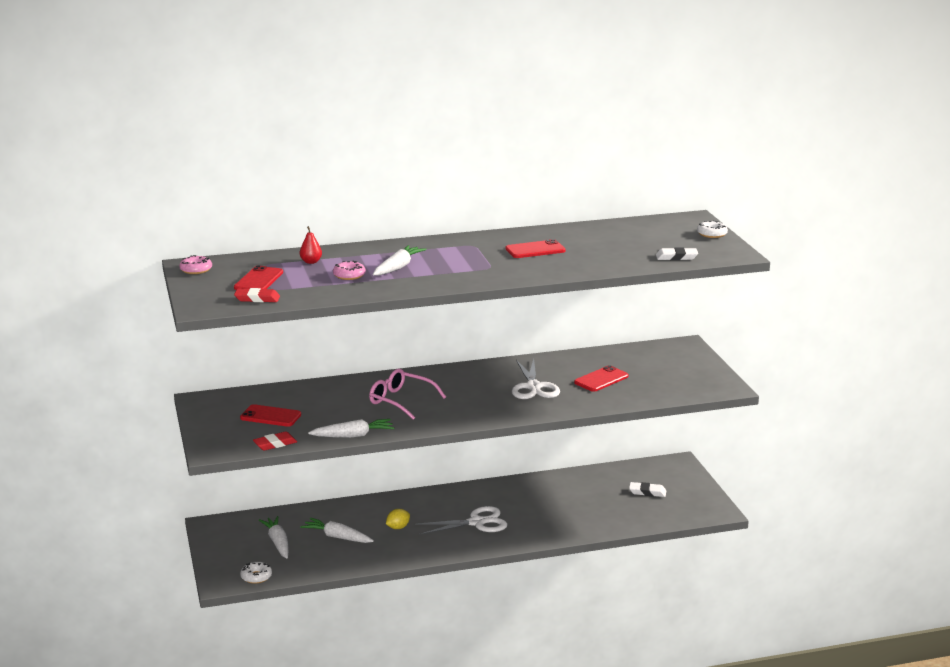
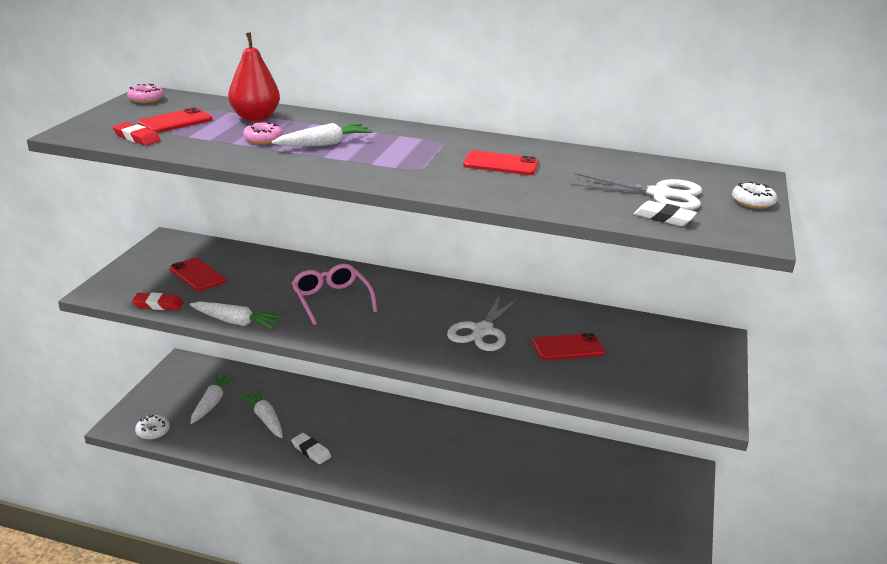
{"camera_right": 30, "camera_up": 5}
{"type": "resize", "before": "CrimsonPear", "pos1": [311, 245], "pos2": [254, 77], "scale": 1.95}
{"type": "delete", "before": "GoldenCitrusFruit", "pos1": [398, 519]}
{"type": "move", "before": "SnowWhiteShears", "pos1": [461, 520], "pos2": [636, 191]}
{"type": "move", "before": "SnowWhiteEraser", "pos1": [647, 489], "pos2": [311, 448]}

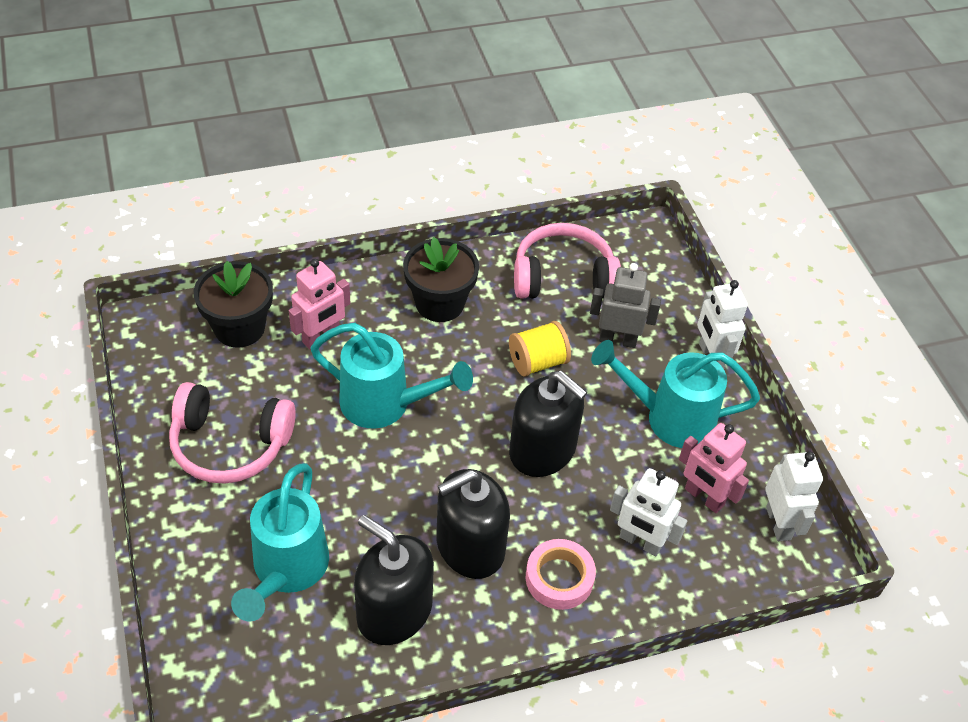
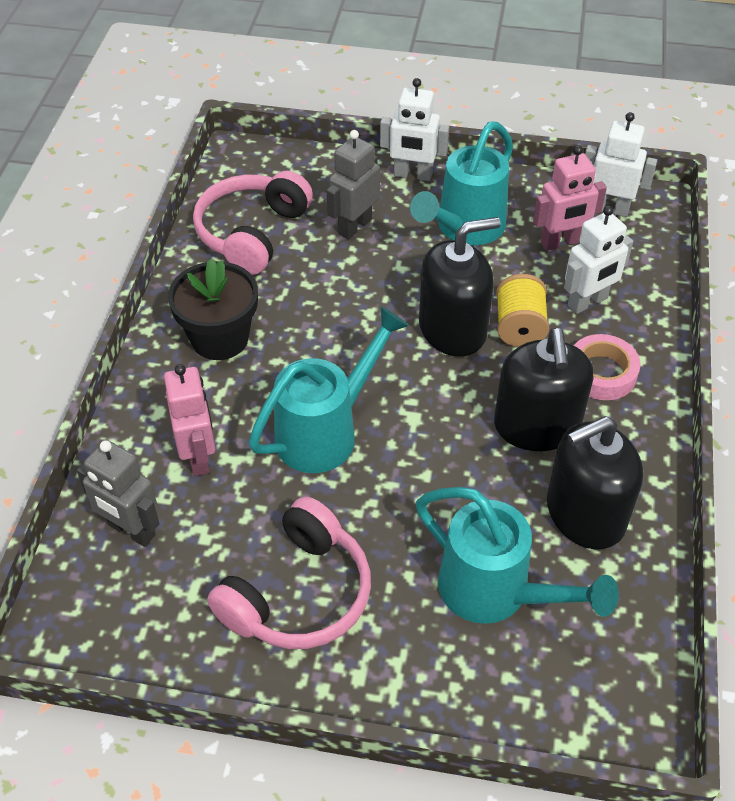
{"camera_right": -60, "camera_up": 0}
{"type": "replace", "before": "BlackPottedPlant", "after": "GreyRobotFigure", "pos1": [233, 304], "pos2": [118, 493]}
{"type": "move", "before": "GoldenBobbin", "pos1": [540, 349], "pos2": [522, 310]}

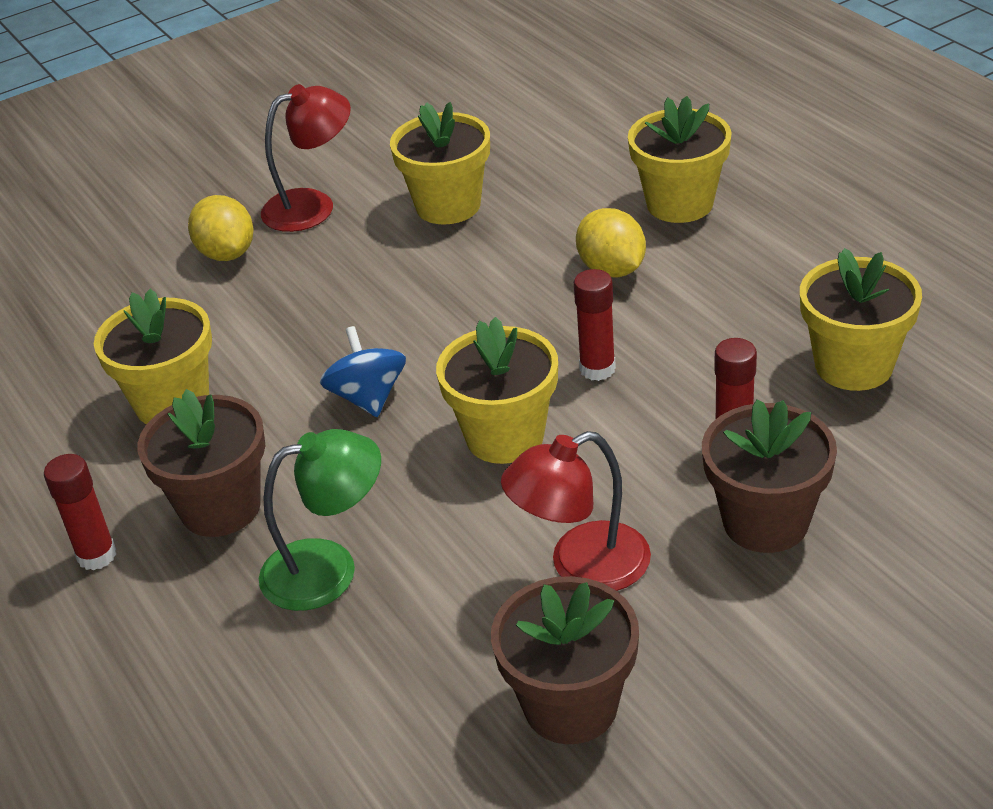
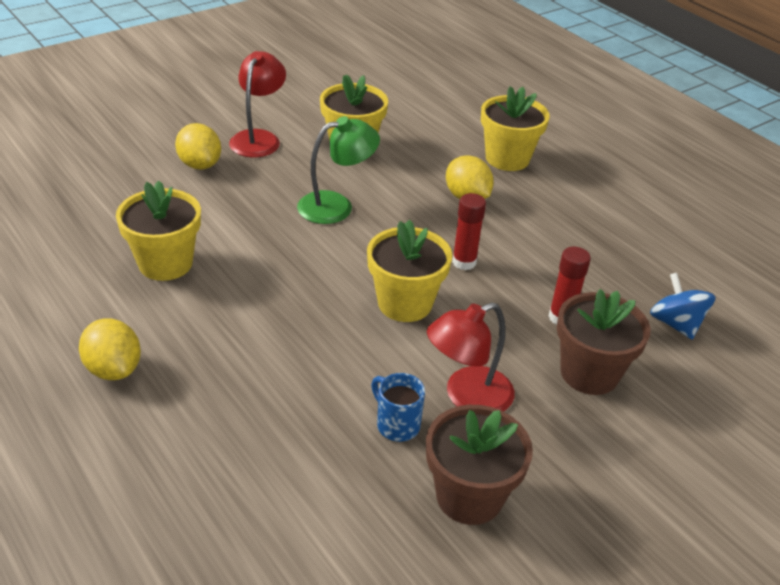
{"camera_right": -10, "camera_up": 0}
{"type": "replace", "before": "CrimsonStickOfGlue", "after": "GoldenCitrusFruit", "pos1": [80, 512], "pos2": [110, 349]}
{"type": "delete", "before": "RussetPottedPlant", "pos1": [201, 463]}
{"type": "move", "before": "LeafGreenDeskLamp", "pos1": [320, 520], "pos2": [338, 170]}
{"type": "rotate", "before": "CrimsonDeskLamp", "pos1": [306, 158], "pos2": [257, 104], "turn": -45}
{"type": "move", "before": "BlueToyTop", "pos1": [363, 371], "pos2": [683, 306]}
{"type": "delete", "before": "GoldenPottedPlant", "pos1": [861, 319]}
{"type": "insert", "after": "BlueMug", "pos2": [398, 407]}

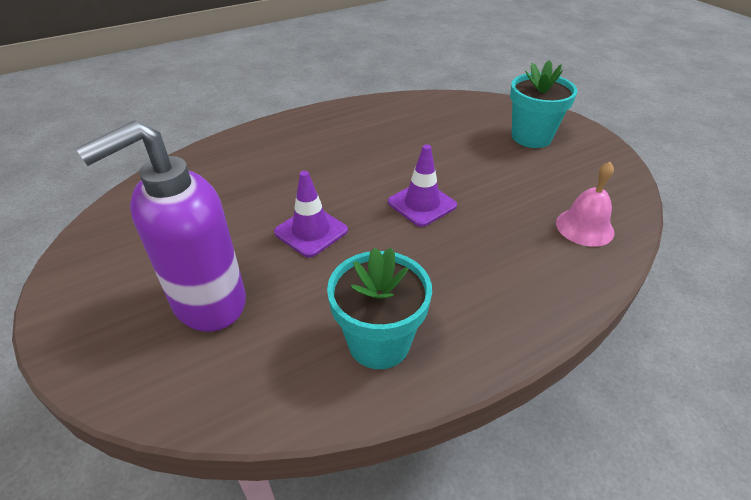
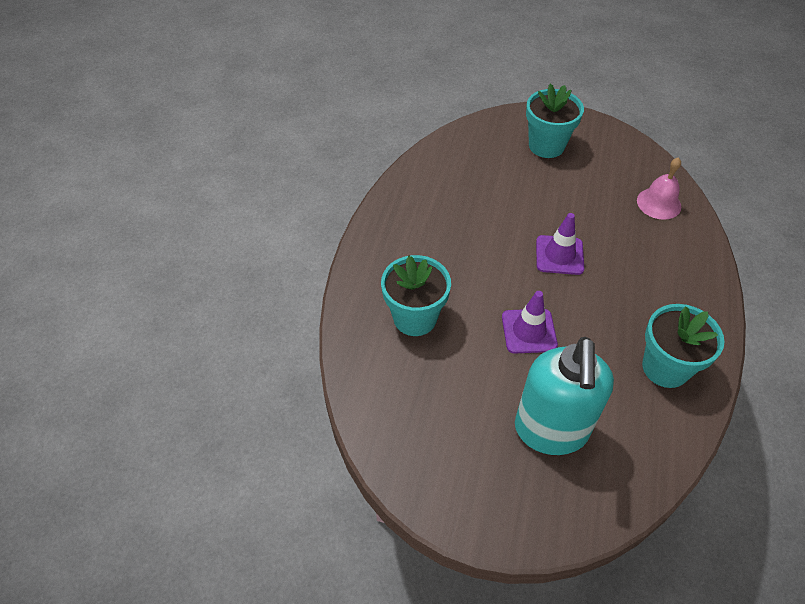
{"camera_right": -45, "camera_up": 10}
{"type": "recolor", "before": "VioletSoapPump", "after": "TealSoapPump", "pos1": [161, 225], "pos2": [564, 396]}
{"type": "insert", "after": "TealPottedPlant", "pos2": [416, 295]}

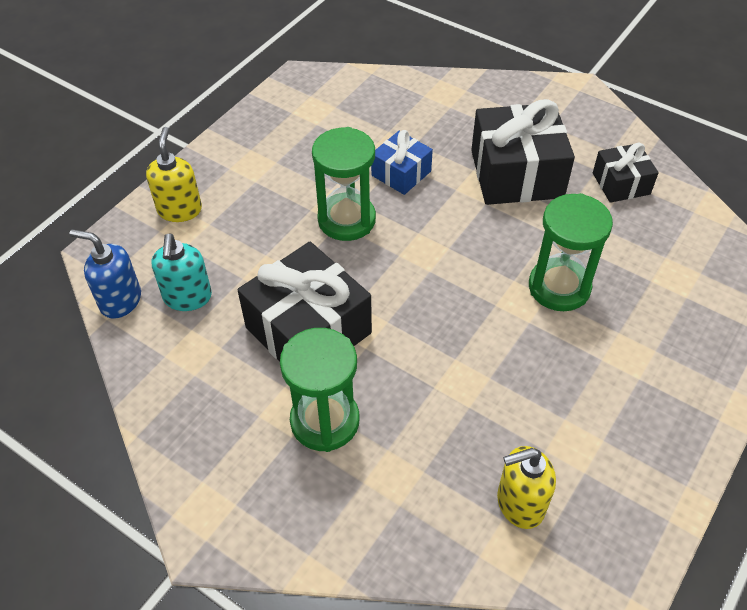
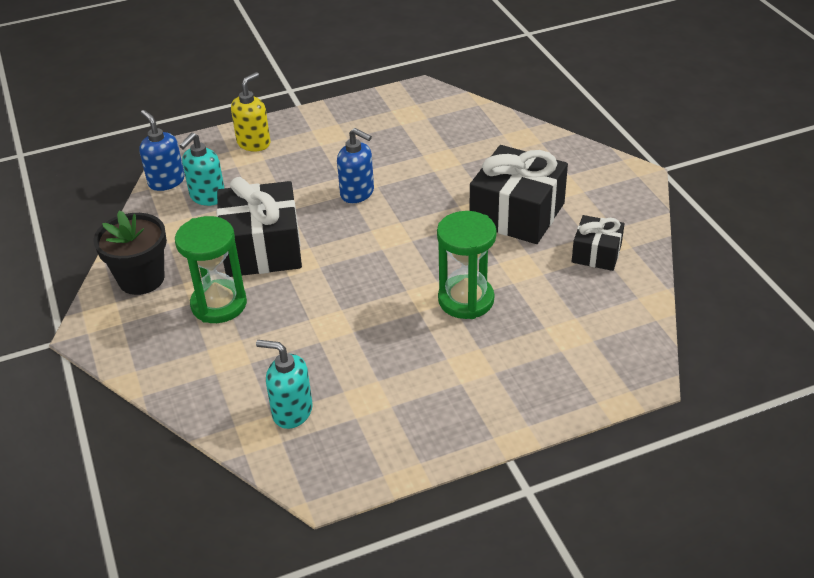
{"camera_right": 35, "camera_up": -10}
{"type": "replace", "before": "LeafGreenSandTimer", "after": "BlueSoapPump", "pos1": [344, 184], "pos2": [355, 165]}
{"type": "delete", "before": "BlueGift", "pos1": [402, 162]}
{"type": "recolor", "before": "GoldenSoapPump", "after": "TealSoapPump", "pos1": [526, 487], "pos2": [284, 384]}
{"type": "insert", "after": "BlackPottedPlant", "pos2": [130, 252]}

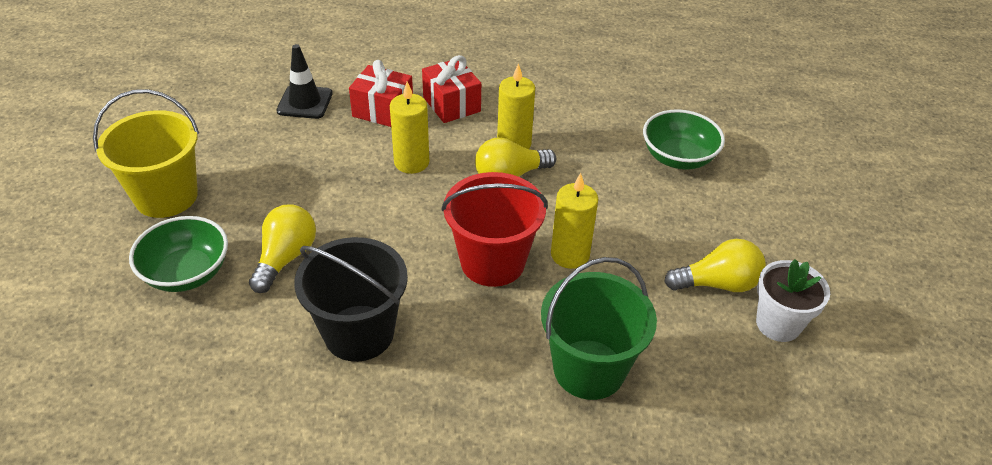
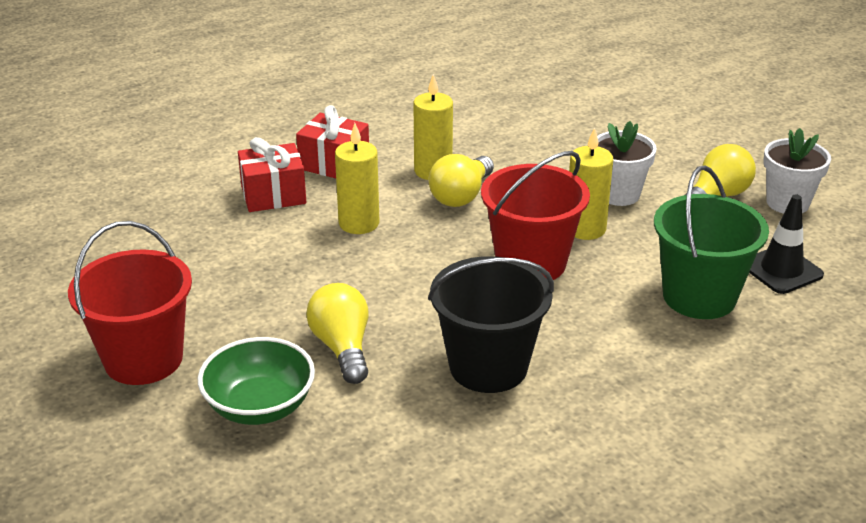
{"camera_right": -35, "camera_up": -10}
{"type": "recolor", "before": "GoldenSandBucket", "after": "CrimsonSandBucket", "pos1": [146, 153], "pos2": [130, 303]}
{"type": "move", "before": "BlackTrafficCone", "pos1": [304, 81], "pos2": [786, 244]}
{"type": "delete", "before": "LeafGreenBowl", "pos1": [684, 139]}
{"type": "insert", "after": "SnowWhitePottedPlant", "pos2": [627, 163]}

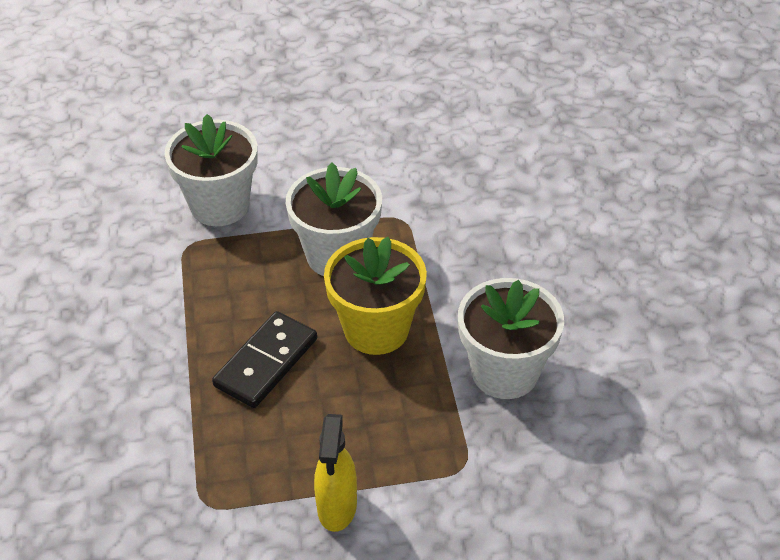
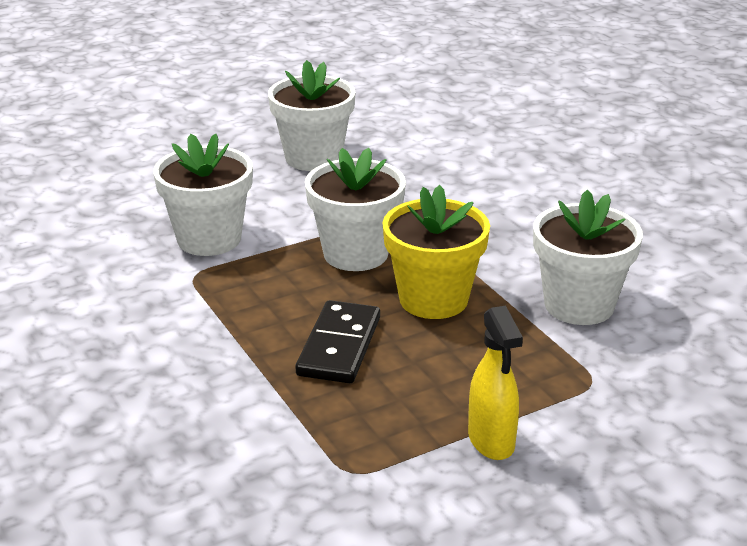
{"camera_right": -20, "camera_up": -15}
{"type": "insert", "after": "SnowWhitePottedPlant", "pos2": [312, 115]}

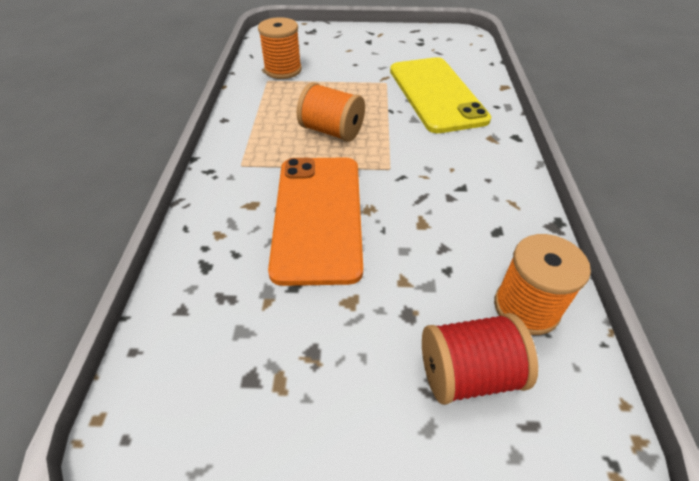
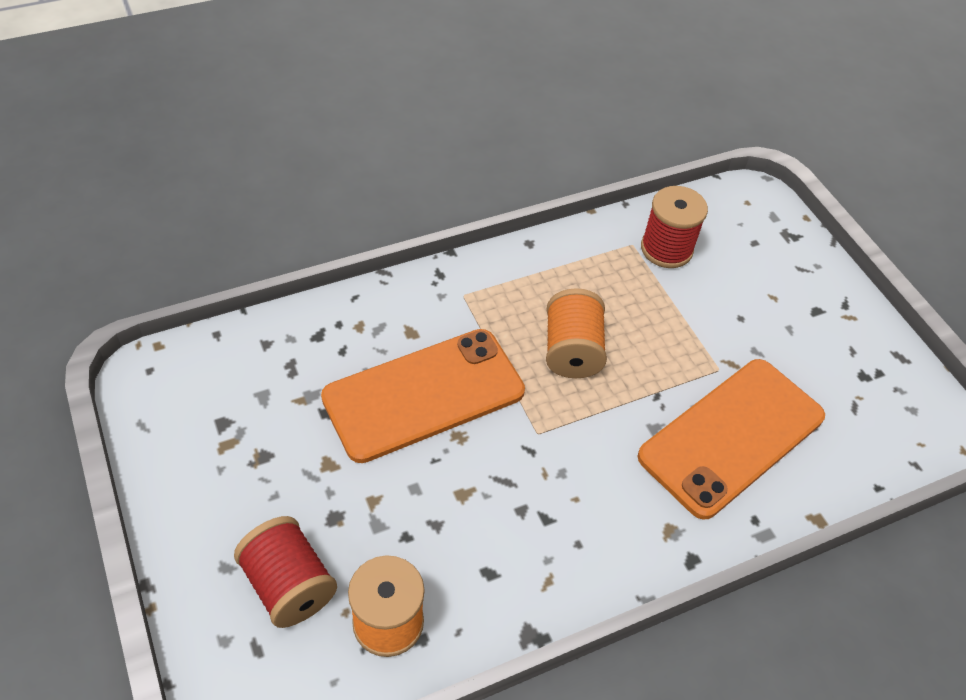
{"camera_right": 60, "camera_up": 5}
{"type": "recolor", "before": "OrangeBobbin", "after": "CrimsonBobbin", "pos1": [280, 48], "pos2": [674, 227]}
{"type": "recolor", "before": "GoldenPhone", "after": "OrangePhone", "pos1": [440, 95], "pos2": [731, 439]}

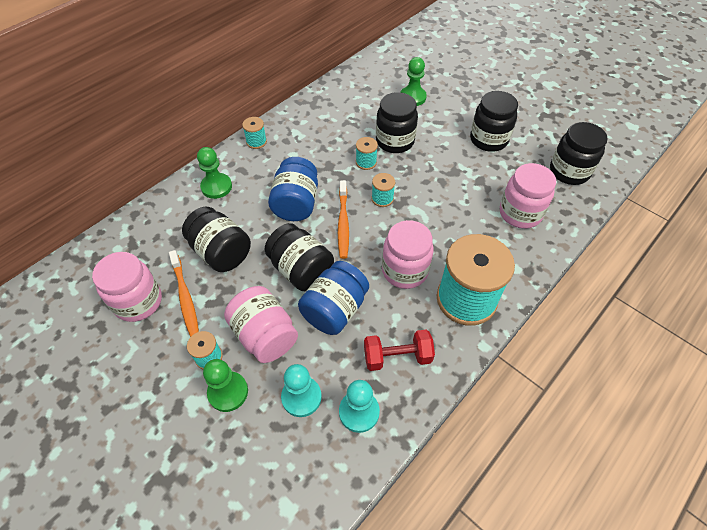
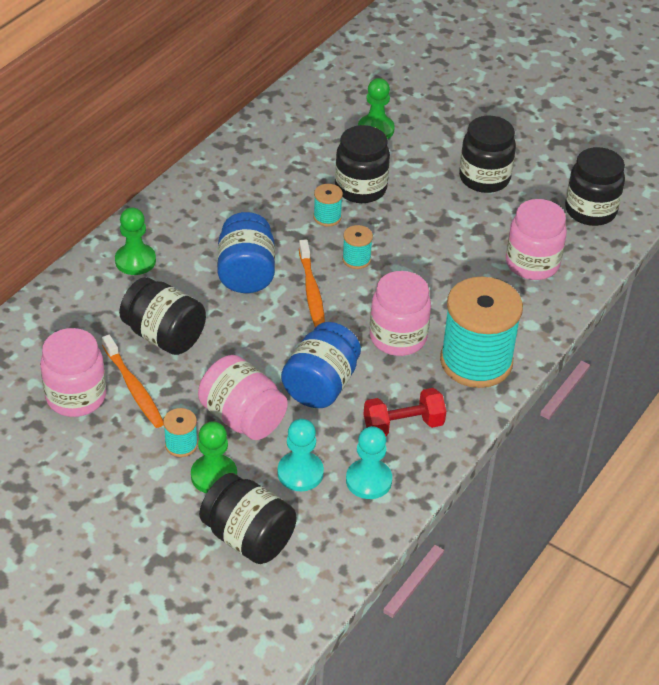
{"camera_right": -10, "camera_up": -10}
{"type": "delete", "before": "TealBobbin", "pos1": [254, 133]}
{"type": "move", "before": "BlackJamJar", "pos1": [299, 257], "pos2": [247, 518]}

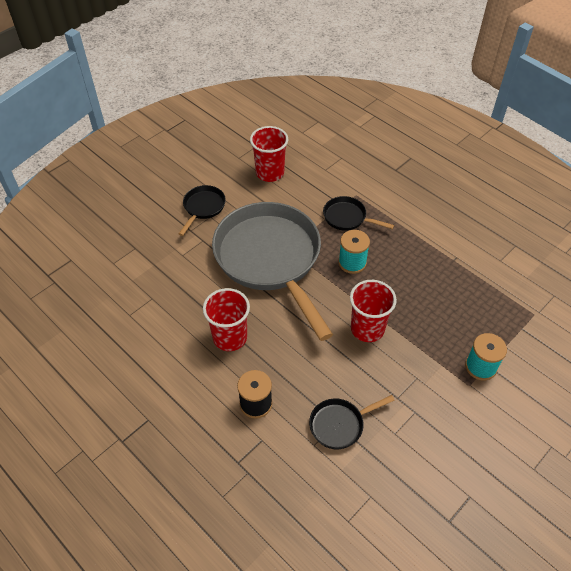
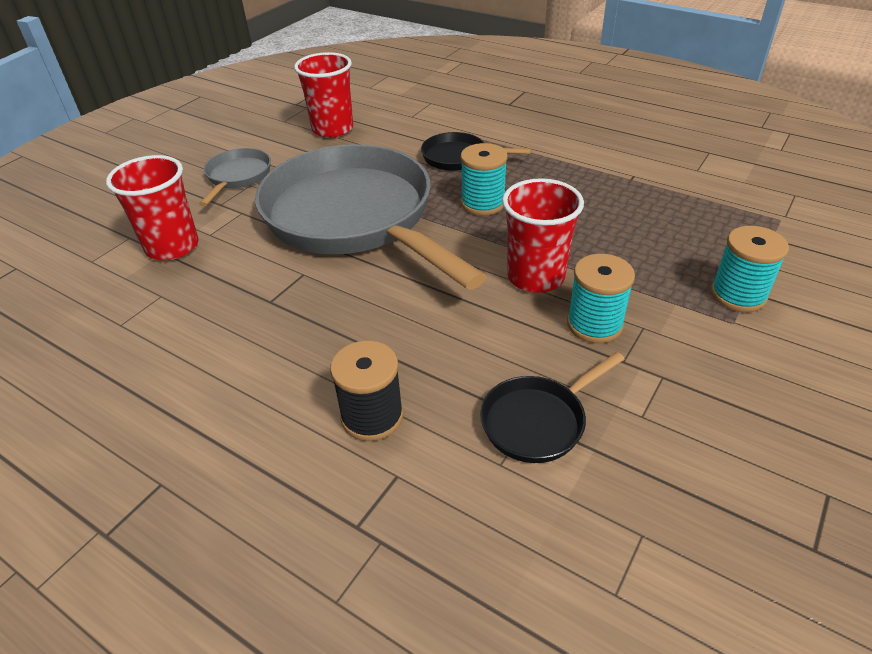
{"camera_right": -10, "camera_up": -10}
{"type": "recolor", "before": "BlackSkillet", "after": "GreySkillet", "pos1": [202, 210], "pos2": [235, 177]}
{"type": "move", "before": "CrimsonBeaker", "pos1": [226, 319], "pos2": [152, 207]}
{"type": "insert", "after": "TealBobbin", "pos2": [601, 298]}

